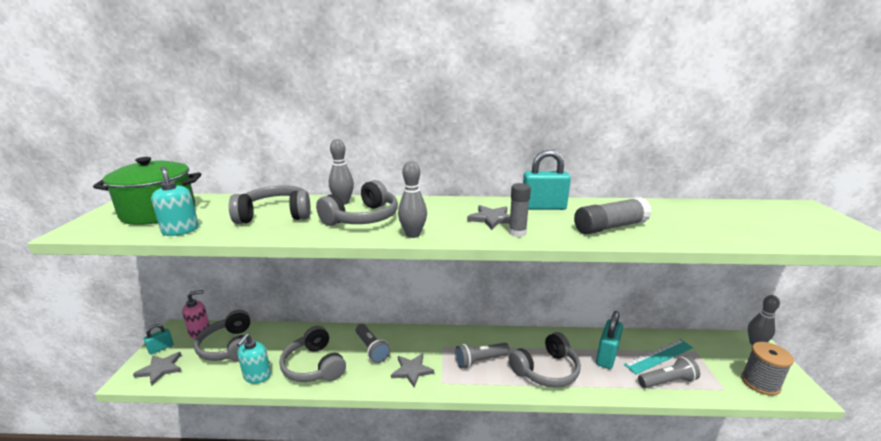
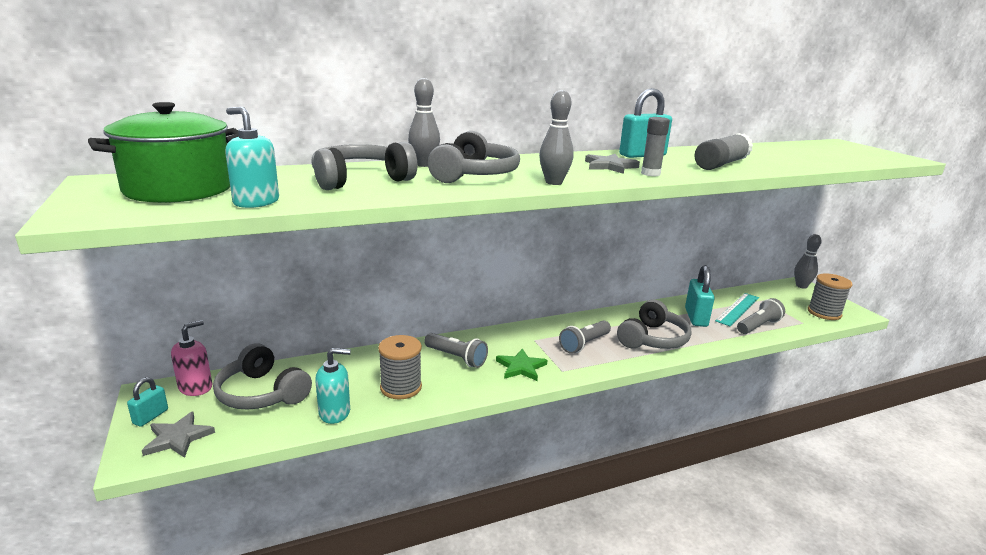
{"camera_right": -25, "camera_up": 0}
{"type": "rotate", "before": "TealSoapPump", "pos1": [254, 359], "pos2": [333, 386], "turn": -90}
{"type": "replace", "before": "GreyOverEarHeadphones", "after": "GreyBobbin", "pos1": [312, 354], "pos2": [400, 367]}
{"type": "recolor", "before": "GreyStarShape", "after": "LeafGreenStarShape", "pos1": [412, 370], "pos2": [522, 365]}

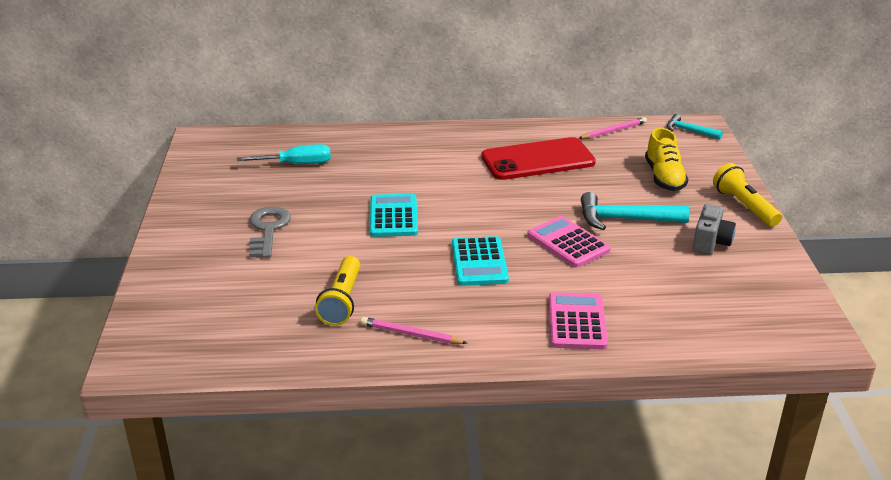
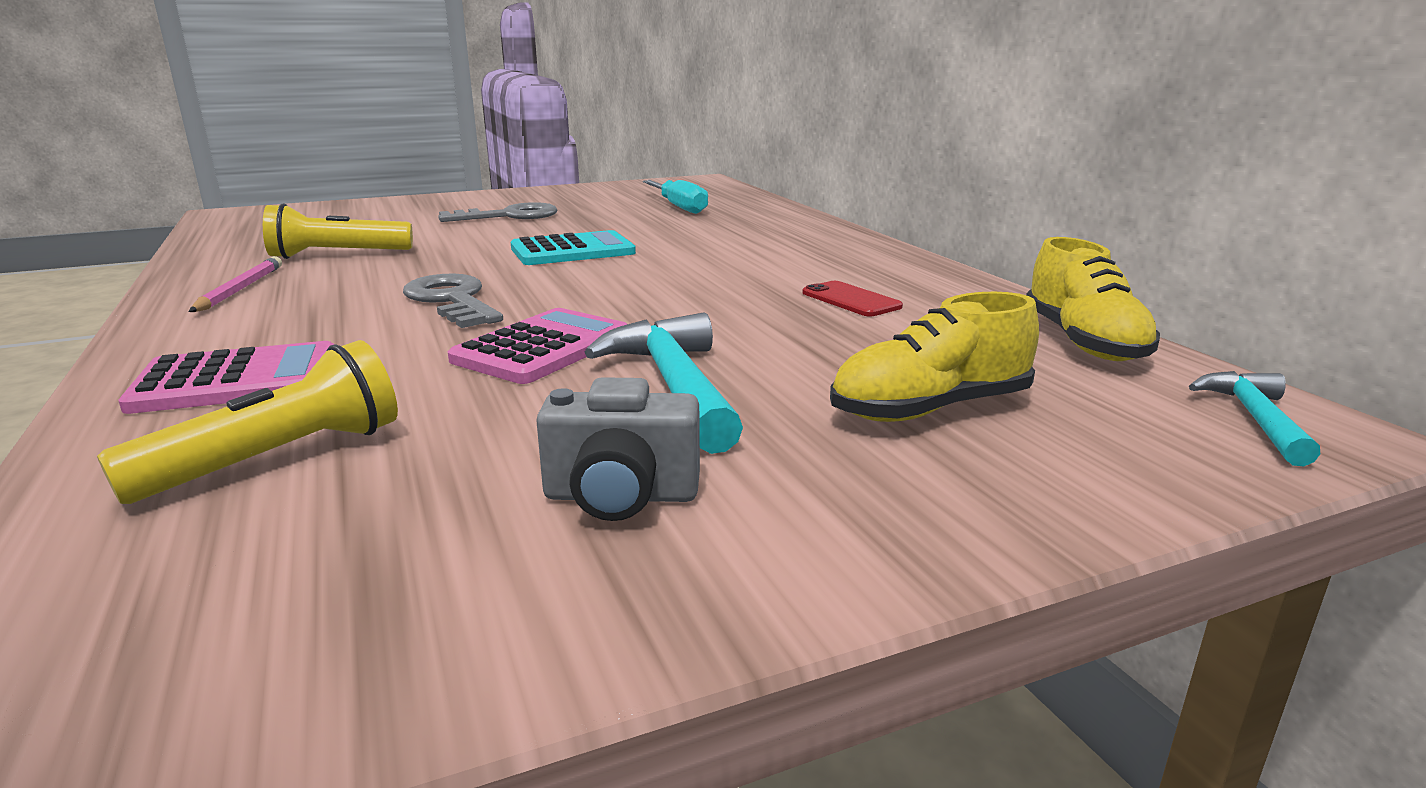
{"camera_right": 70, "camera_up": -10}
{"type": "replace", "before": "TealPocketCalculator", "after": "GreyDoorKey", "pos1": [480, 261], "pos2": [453, 301]}
{"type": "resize", "before": "CrimsonPhone", "pos1": [538, 158], "pos2": [852, 299], "scale": 0.44}
{"type": "replace", "before": "RosyPencil", "after": "GoldenShoe", "pos1": [613, 128], "pos2": [1093, 299]}
{"type": "move", "before": "GoldenPocketTorch", "pos1": [747, 195], "pos2": [247, 422]}

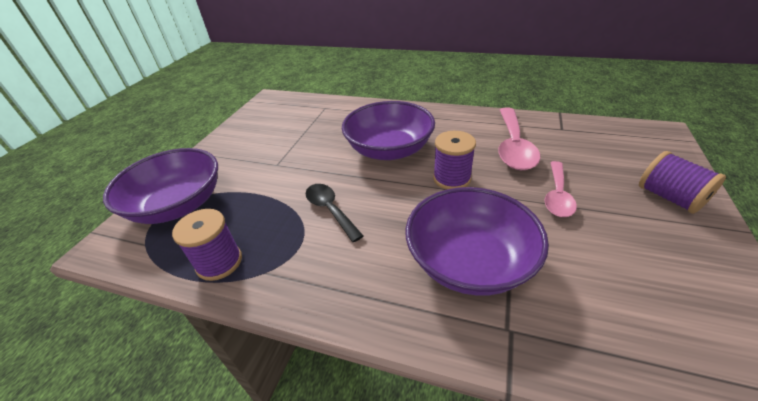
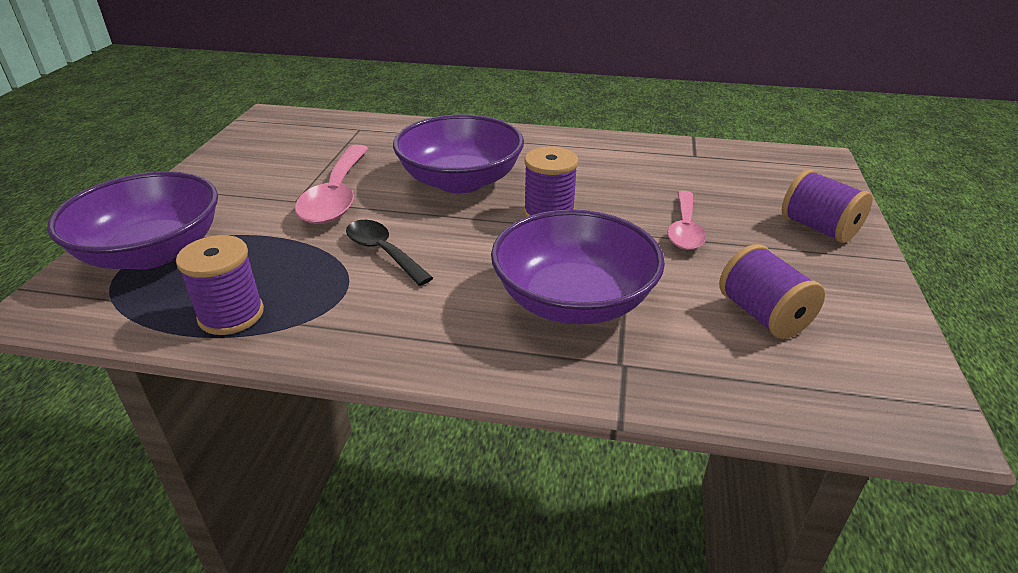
{"camera_right": -10, "camera_up": -5}
{"type": "move", "before": "RosyTablespoon", "pos1": [519, 139], "pos2": [332, 184]}
{"type": "insert", "after": "VioletBobbin", "pos2": [772, 291]}

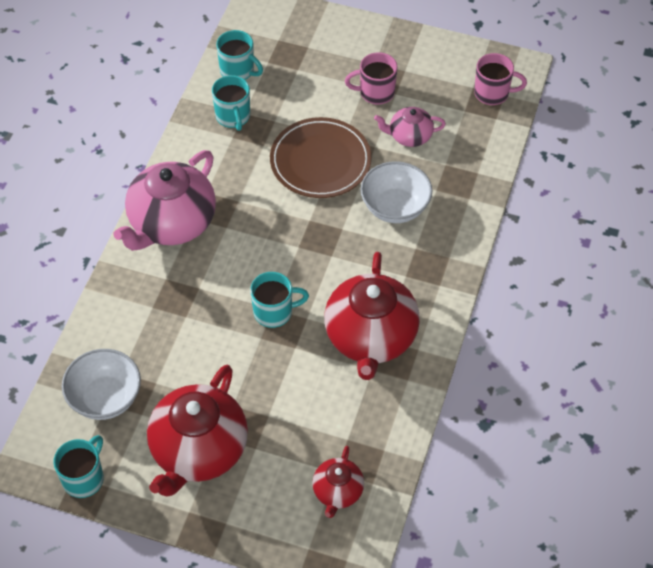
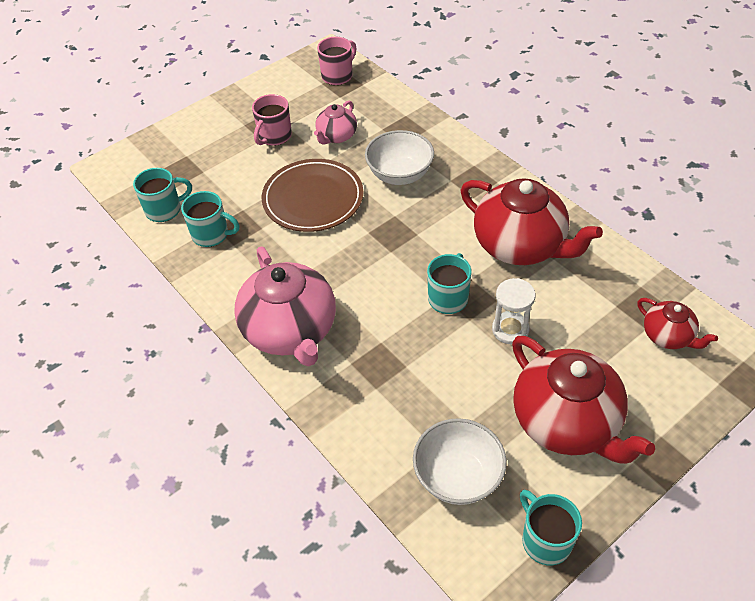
{"camera_right": -55, "camera_up": -5}
{"type": "insert", "after": "SnowWhiteSandTimer", "pos2": [513, 311]}

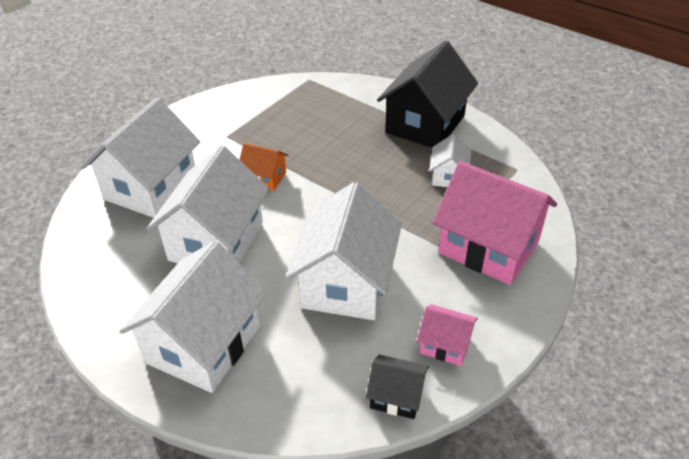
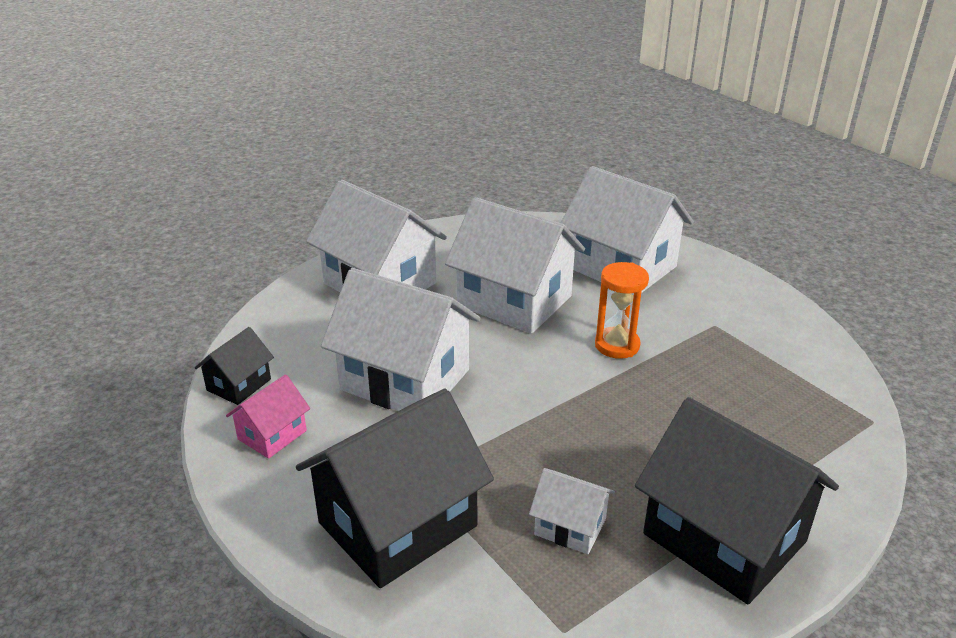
{"camera_right": 105, "camera_up": -10}
{"type": "replace", "before": "OrangeHouse", "after": "OrangeSandTimer", "pos1": [264, 167], "pos2": [622, 310]}
{"type": "recolor", "before": "RosyHouse", "after": "BlackHouse", "pos1": [494, 223], "pos2": [395, 488]}

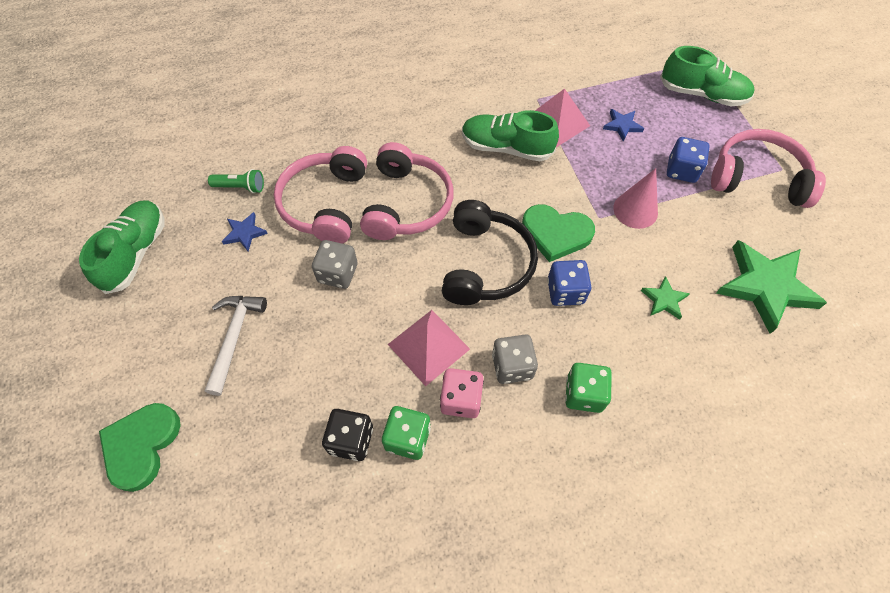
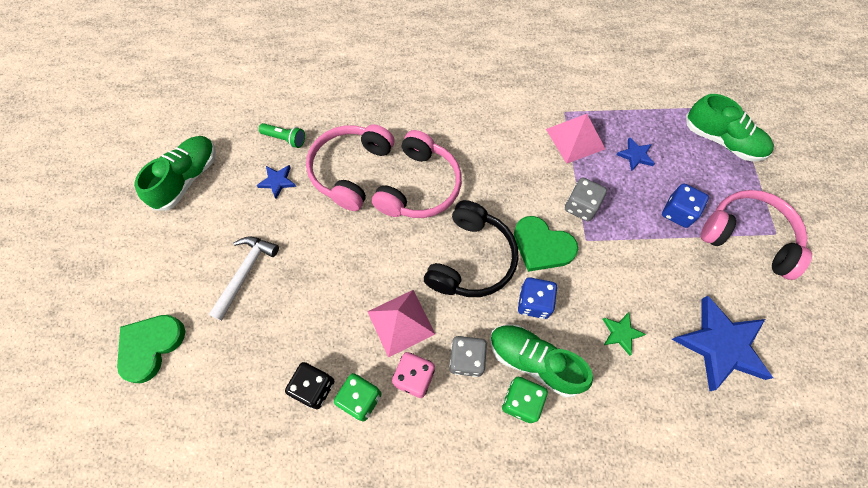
{"camera_right": 15, "camera_up": 5}
{"type": "move", "before": "GreyGameDie", "pos1": [335, 264], "pos2": [586, 199]}
{"type": "move", "before": "LeafGreenShoe", "pos1": [510, 135], "pos2": [541, 360]}
{"type": "delete", "before": "RosySolidCone", "pos1": [635, 198]}
{"type": "recolor", "before": "LeafGreenStarShape", "after": "BlueStarShape", "pos1": [771, 287], "pos2": [722, 343]}

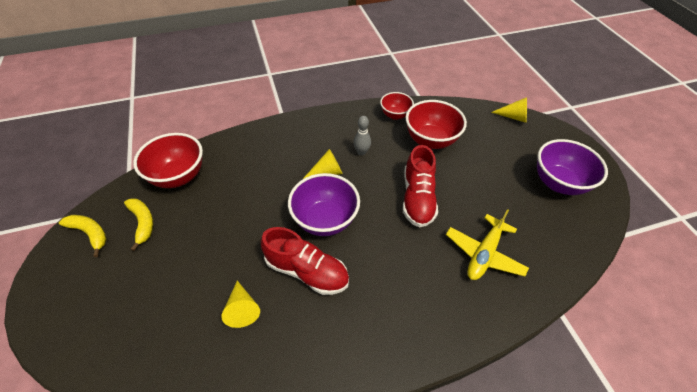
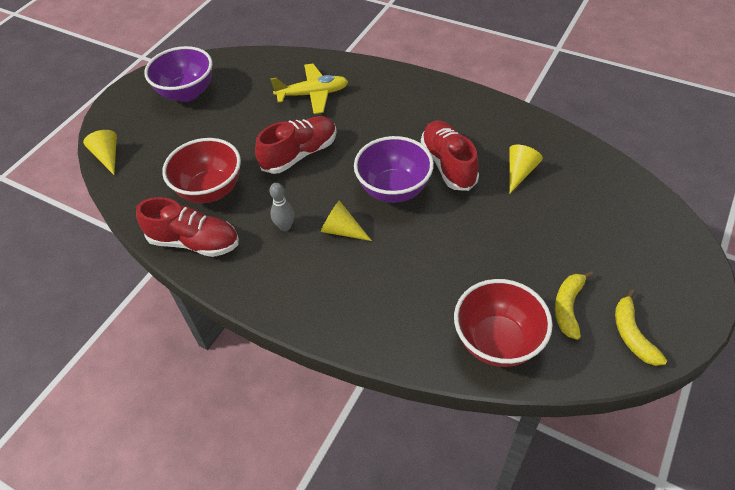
{"camera_right": -130, "camera_up": 0}
{"type": "replace", "before": "CrimsonBowl", "after": "CrimsonShoe", "pos1": [397, 106], "pos2": [187, 227]}

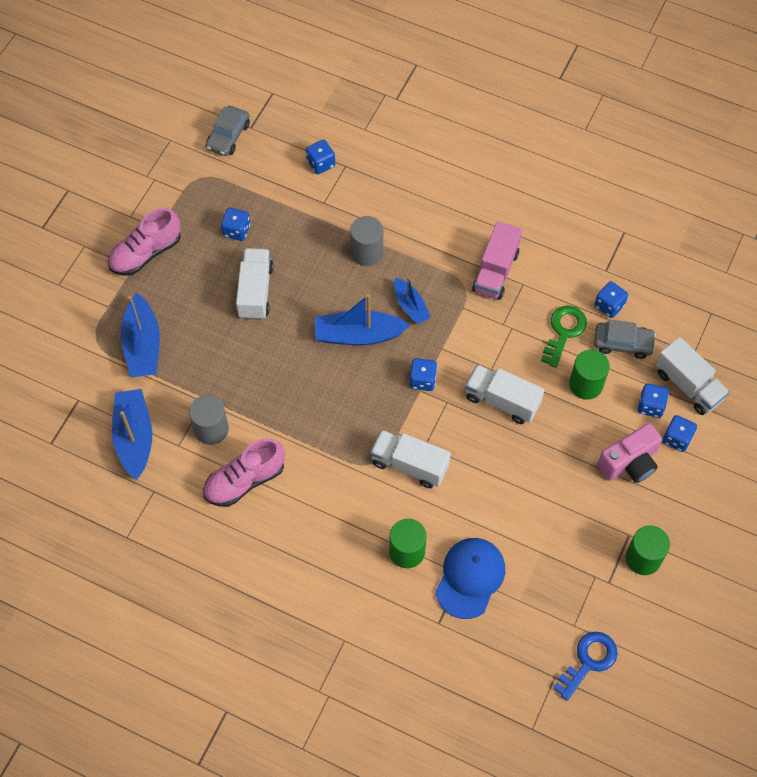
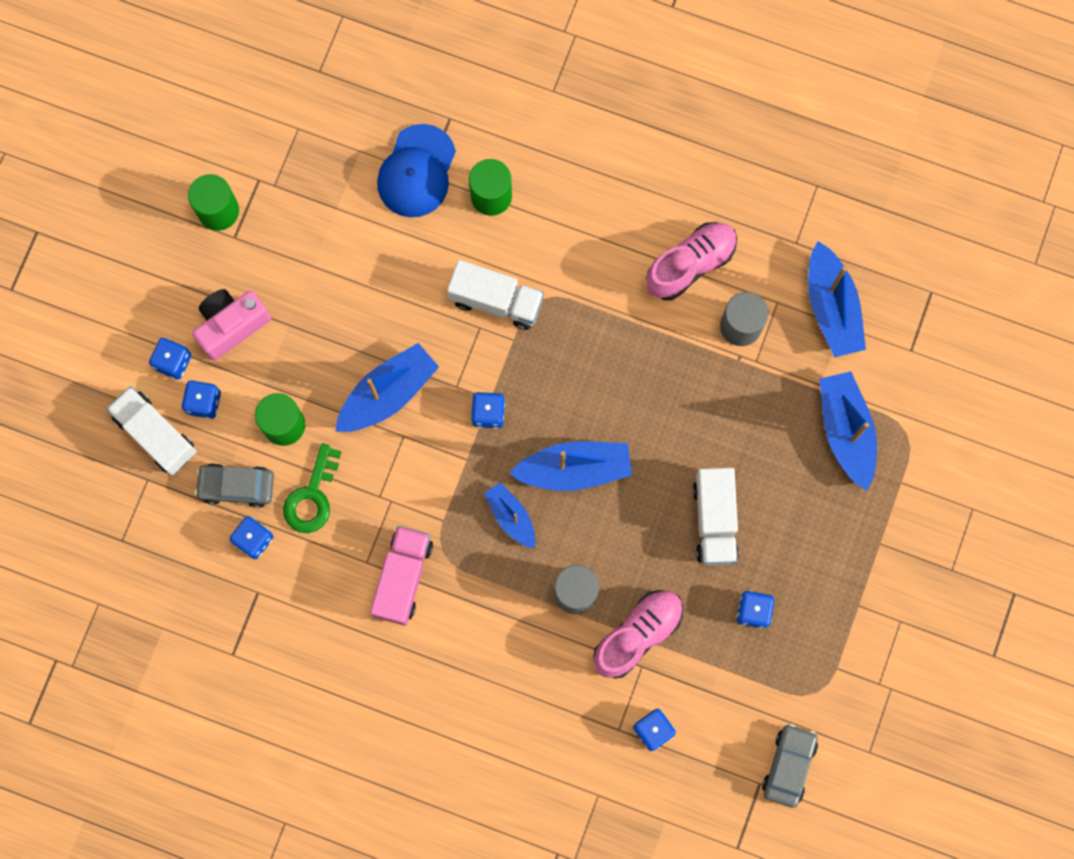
{"camera_right": 175, "camera_up": 15}
{"type": "move", "before": "RosyShoe", "pos1": [144, 242], "pos2": [638, 634]}
{"type": "replace", "before": "SnowWhiteLorry", "after": "BlueToyBoat", "pos1": [504, 394], "pos2": [387, 387]}
{"type": "delete", "before": "BlueDoorKey", "pos1": [585, 666]}

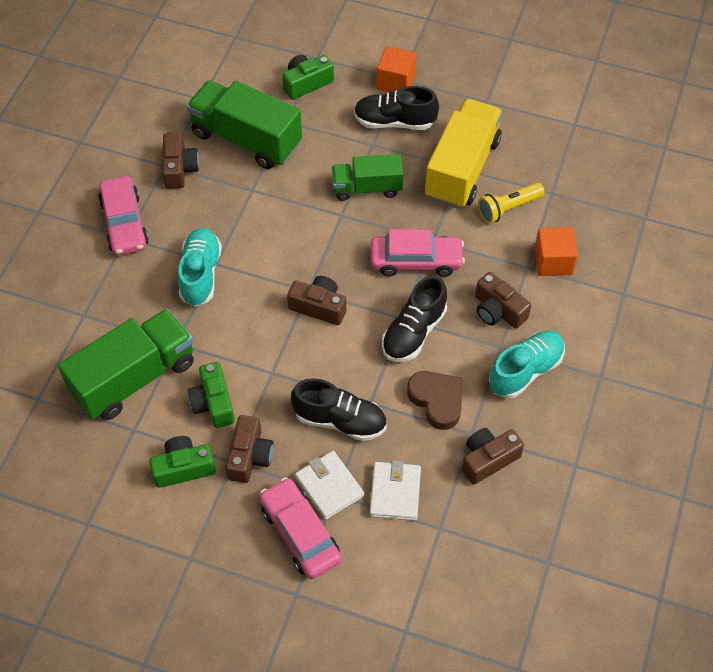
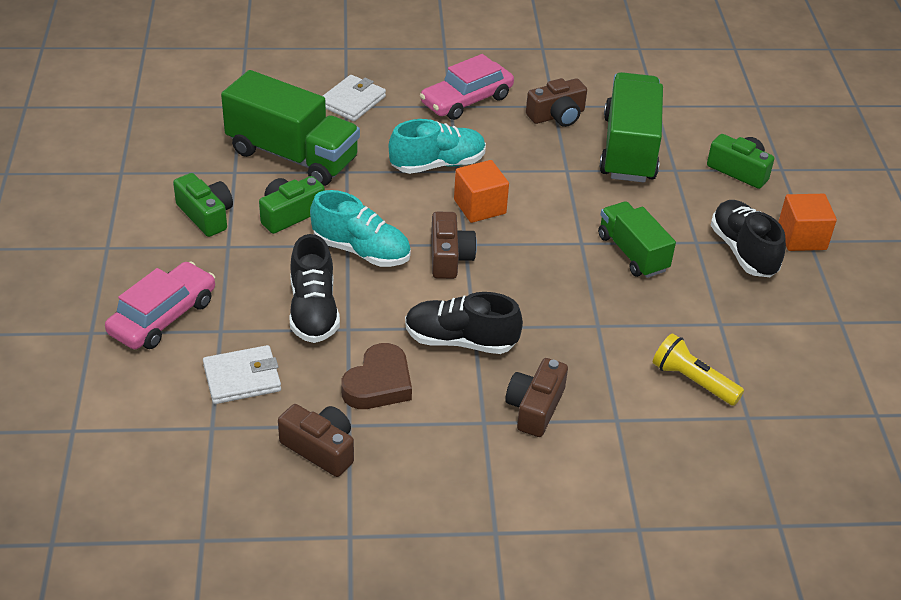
{"camera_right": 65, "camera_up": -15}
{"type": "delete", "before": "RussetCamera", "pos1": [249, 449]}
{"type": "move", "before": "SnowWhiteWallet", "pos1": [329, 485], "pos2": [354, 98]}
{"type": "delete", "before": "RosyToyCar", "pos1": [418, 253]}
{"type": "delete", "before": "GoldenLorry", "pos1": [463, 154]}
{"type": "move", "before": "TealShoe", "pos1": [527, 364], "pos2": [360, 228]}
{"type": "move", "before": "OrangeSolidCube", "pos1": [556, 251], "pos2": [481, 191]}

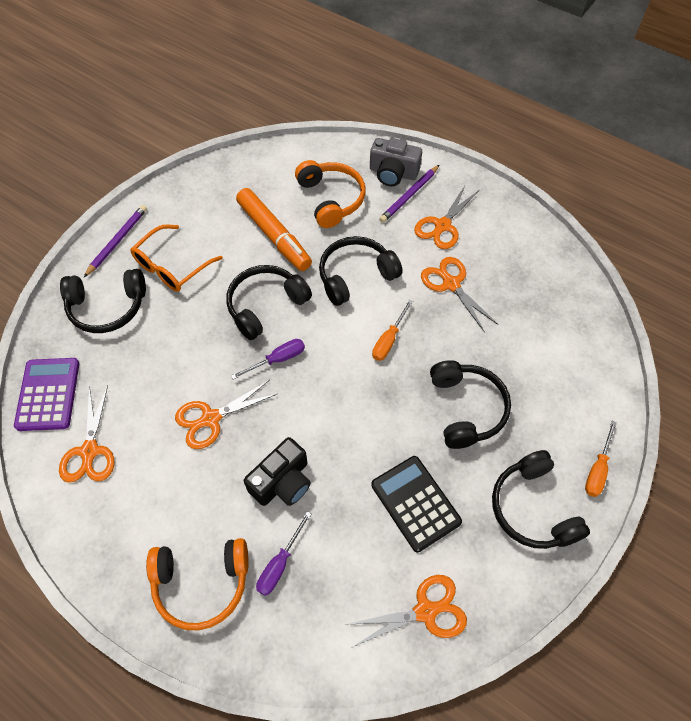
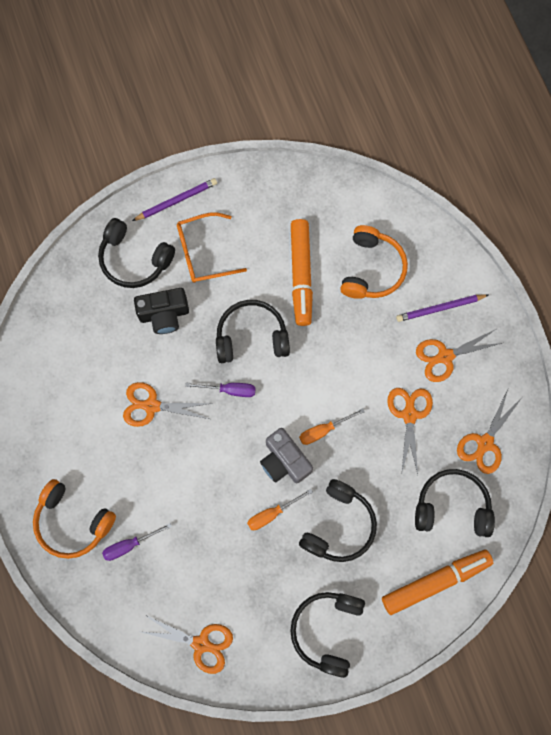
{"camera_right": 35, "camera_up": 15}
{"type": "delete", "before": "VioletPocketCalculator", "pos1": [46, 394]}
{"type": "move", "before": "OrangeShears", "pos1": [87, 434], "pos2": [489, 432]}
{"type": "move", "before": "BlackCamera", "pos1": [277, 471], "pos2": [161, 311]}
{"type": "move", "before": "BlackOverEarHeadphones", "pos1": [361, 271], "pos2": [455, 503]}
{"type": "move", "before": "GreyCamera", "pos1": [396, 162], "pos2": [286, 455]}
{"type": "delete", "before": "BlackPocketCalculator", "pos1": [416, 504]}
{"type": "move", "before": "OrangeScrewdriver", "pos1": [601, 459], "pos2": [280, 509]}
{"type": "insert", "after": "OrangeMarker", "pos2": [437, 582]}

